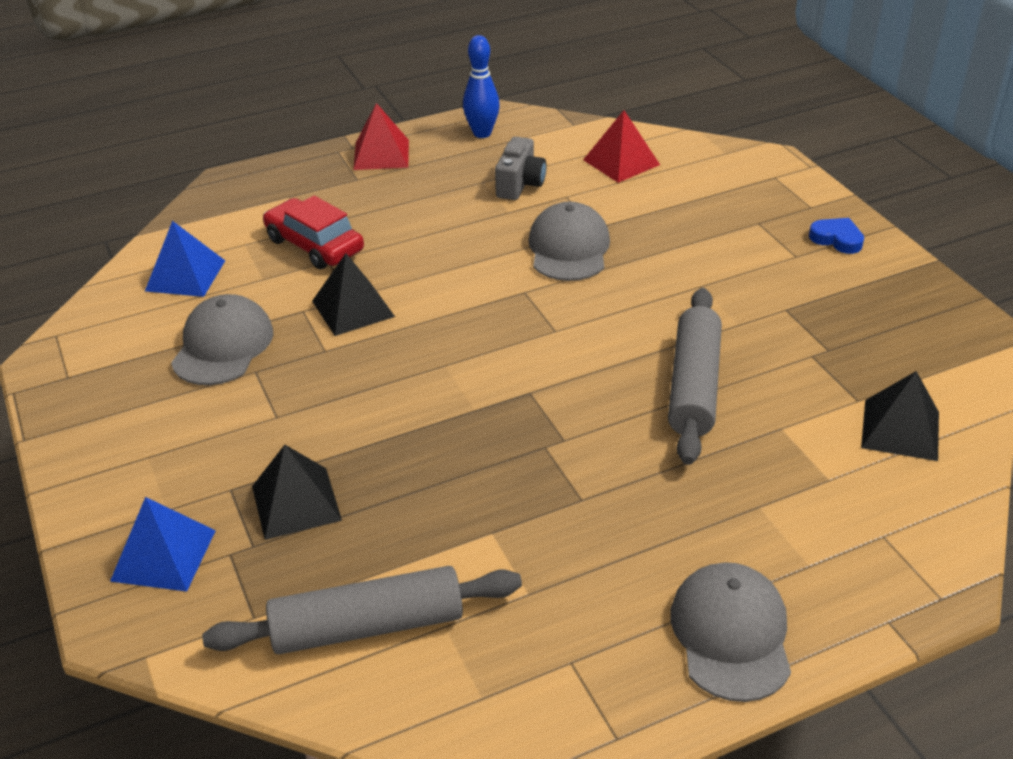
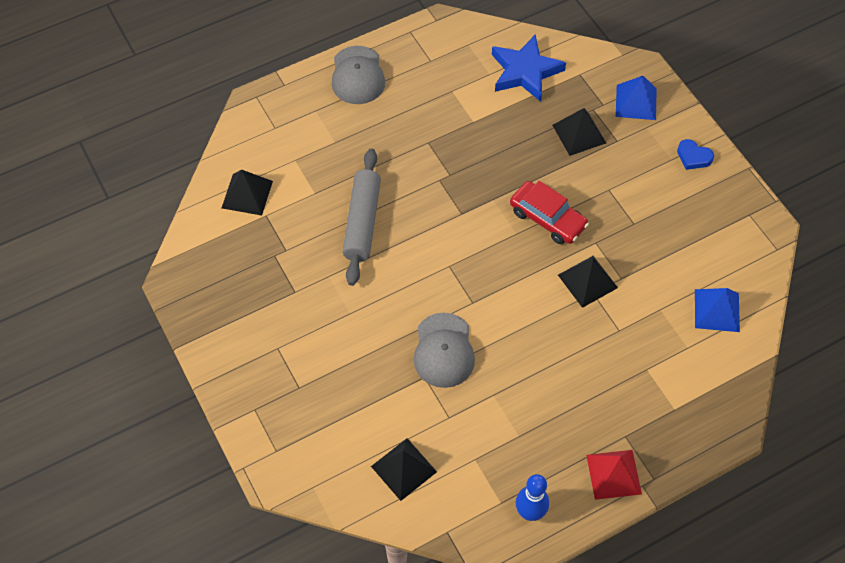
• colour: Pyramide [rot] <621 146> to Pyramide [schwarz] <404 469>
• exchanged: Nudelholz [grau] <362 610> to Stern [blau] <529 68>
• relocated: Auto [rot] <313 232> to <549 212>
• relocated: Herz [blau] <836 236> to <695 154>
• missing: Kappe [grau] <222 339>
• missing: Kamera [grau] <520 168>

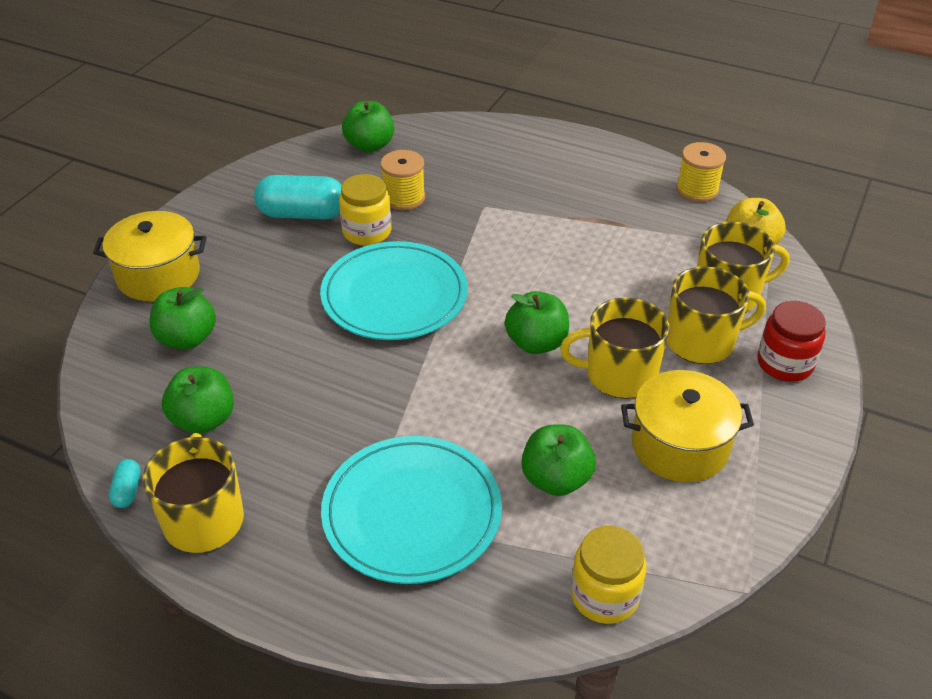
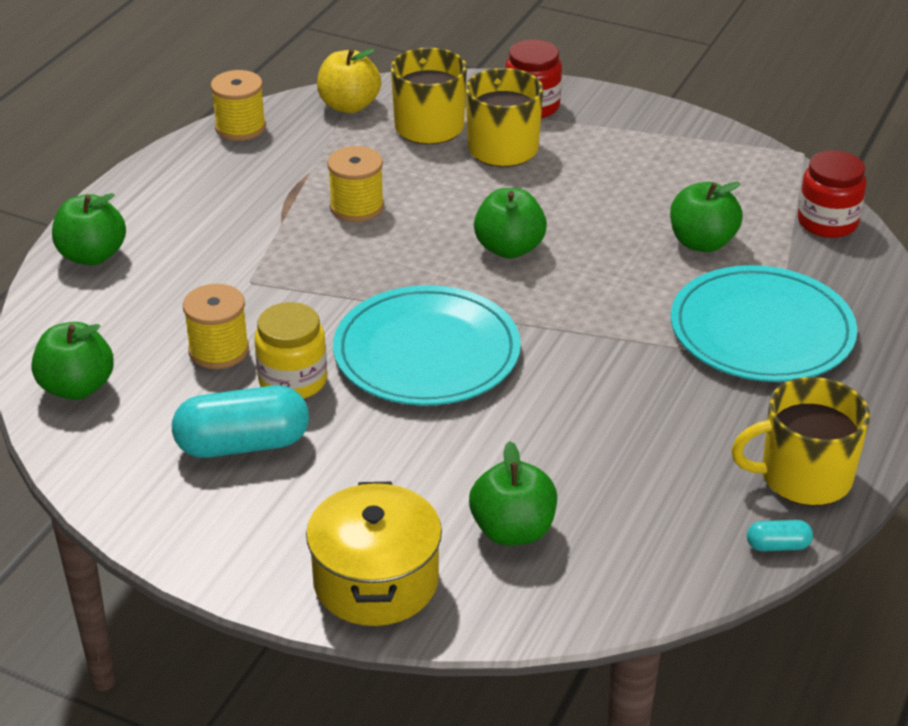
• relocated: Apfel [grün] <198 400> to <89 229>
• spun: Kapsel [türkis] <298 197> = <240 421> 75 degrees clockwise
• appeared: Garnrolle [gelb] <355 184>
• colour: Einmachglas [gelb] <609 575> to Einmachglas [rot] <832 194>
• missing: Tasse [gelb] <614 348>
• missing: Kochtopf [gelb] <687 426>

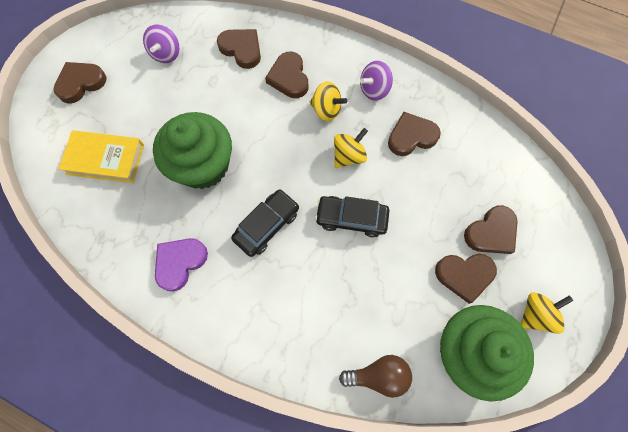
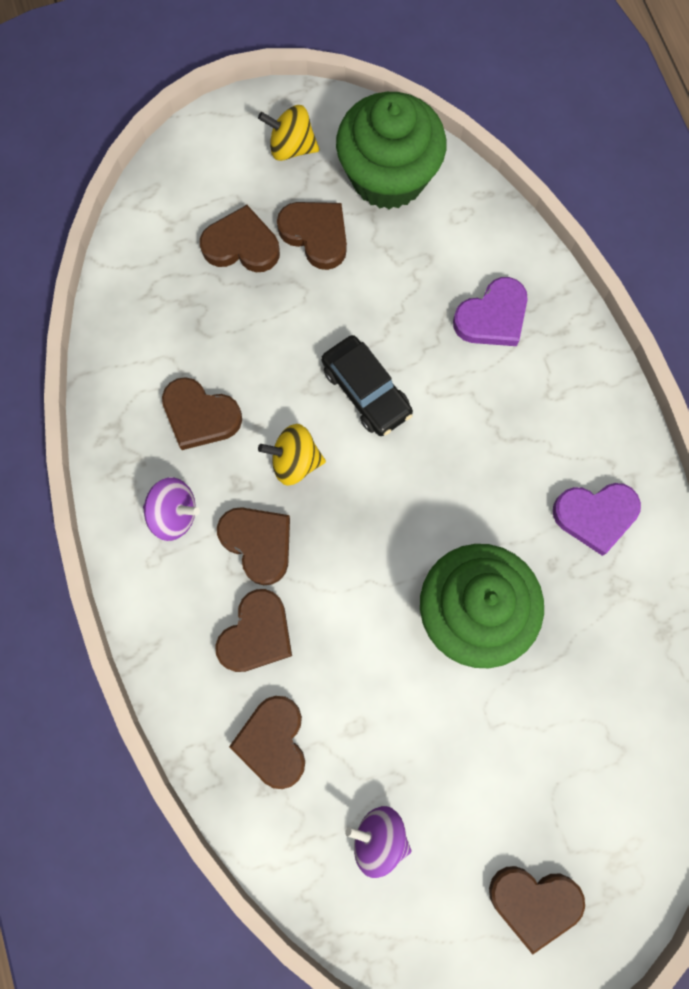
• exchanged: Kreisel [gelb] <328 101> to Herz [braun] <253 546>
• spun: Kreisel [lila] <161 44> = <378 842> 120 degrees counterclockwise
• appeared: Herz [lila] <490 311>
• missing: Buch [gelb] <101 156>
• missing: Auto [schwarz] <265 223>
• missing: Glühbirne [braun] <375 376>

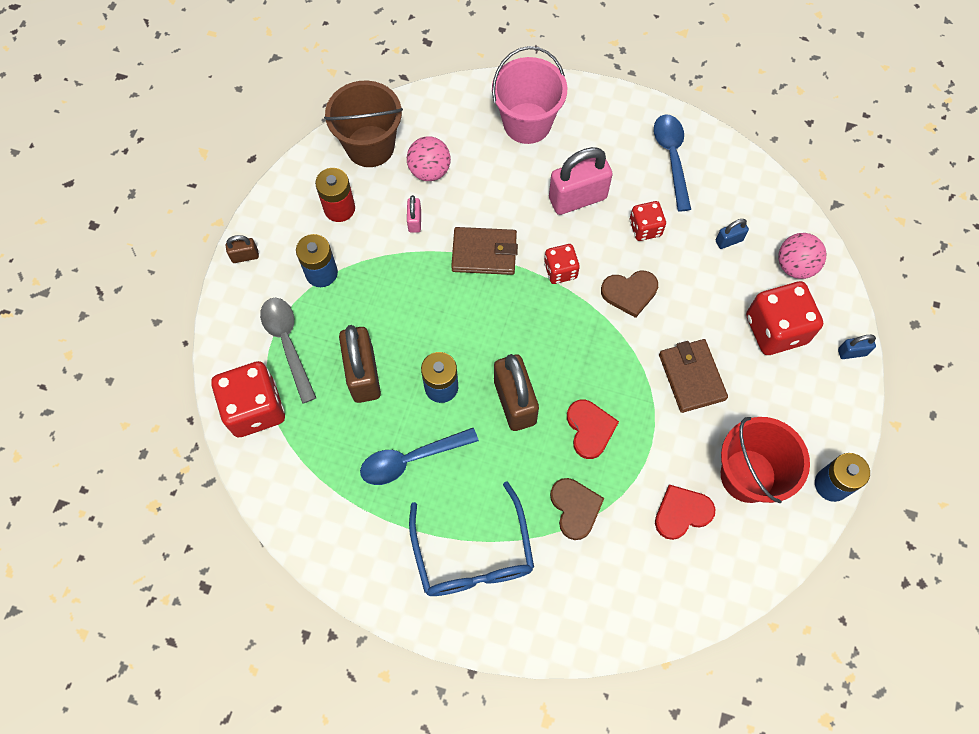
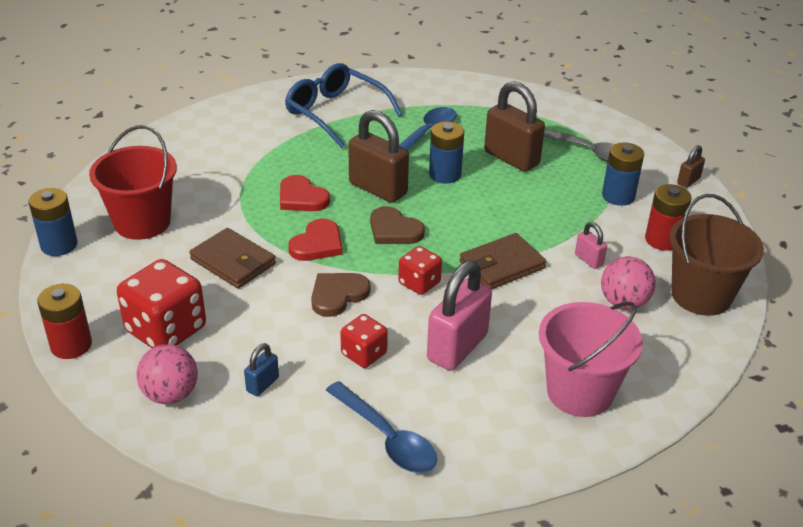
• exchanged: Vorhängeschloss [blau] <857 347> to Batterie [rot] <64 321>
• relocated: Herz [rot] <685 512> to <315 240>
• relocated: Herz [braun] <577 509> to <397 225>
• missing: Spielwürfel [rot] <248 399>

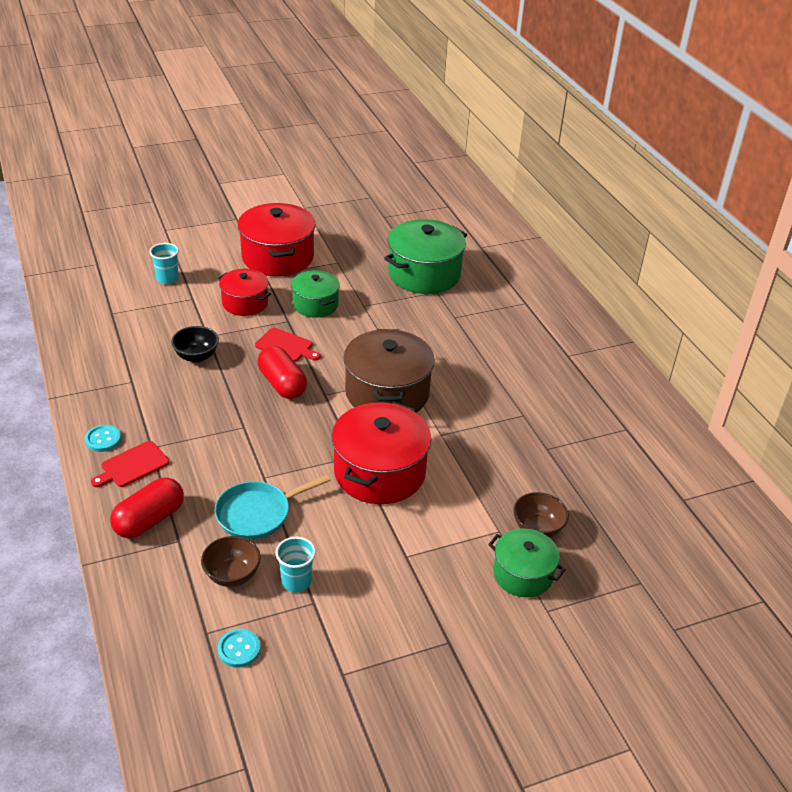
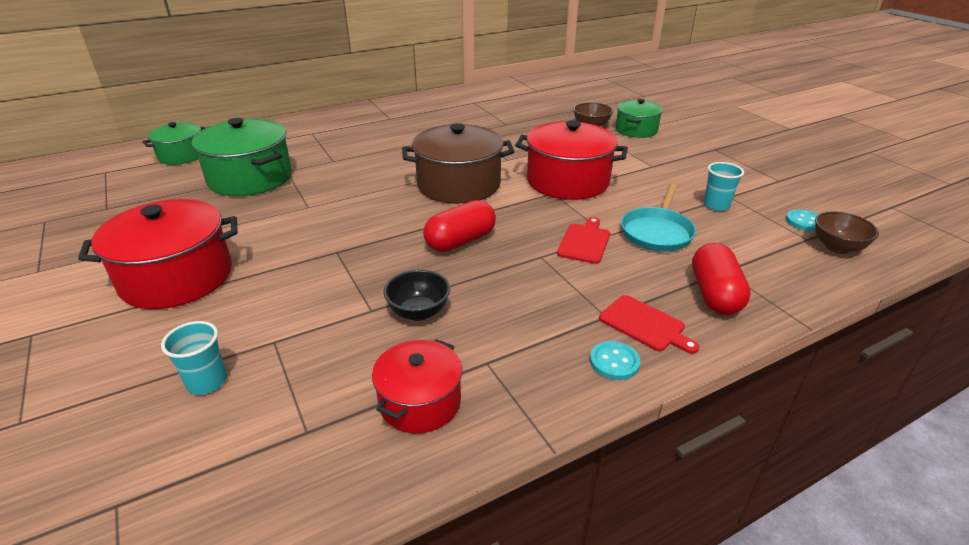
• relocated: Kochtopf [grün] <315 293> to <174 143>
• relocated: Kochtopf [rot] <244 292> to <417 386>
• relocated: Schneidebrett [rot] <287 345> to <583 240>
• spun: Pfanne [türkis] <273 507> = <658 218> 60 degrees clockwise
• spun: Kapsel [rot] <147 507> = <721 279> 60 degrees clockwise
• relocated: Schüssel [braun] <231 561> to <847 233>

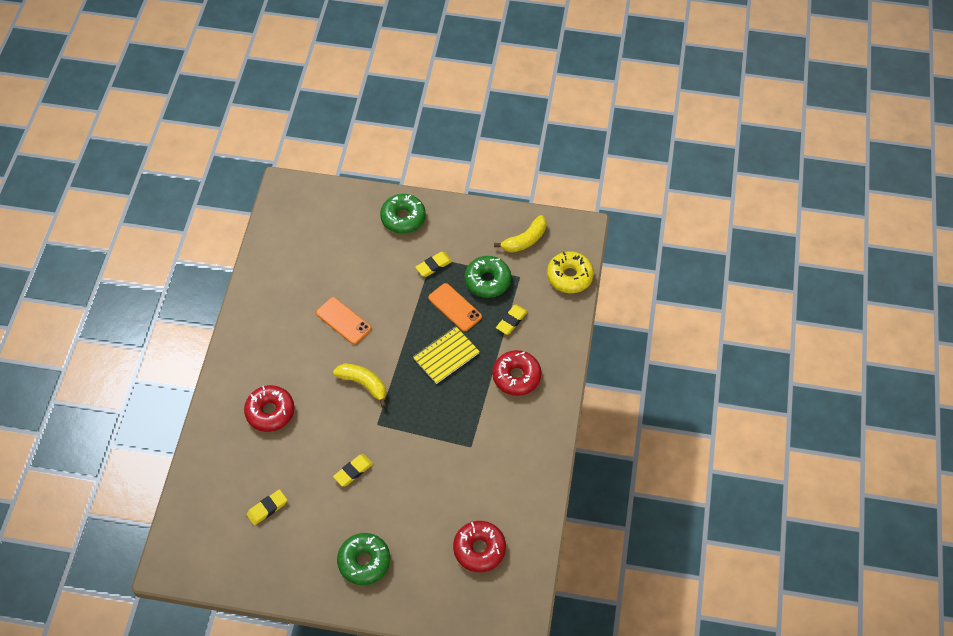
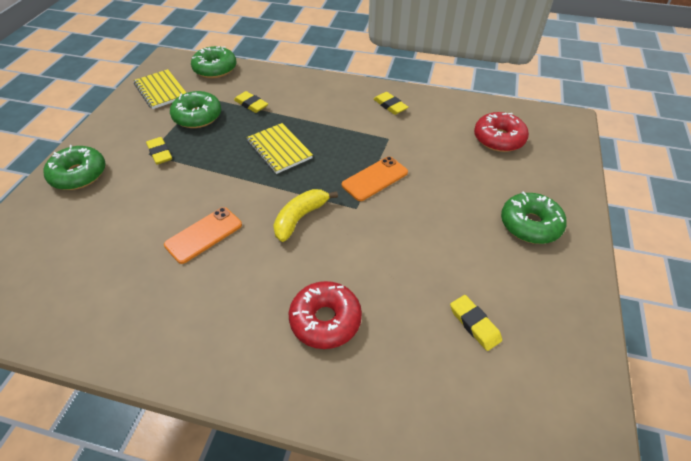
• exchanged: Banane [gelb] <520 234> to Notizbuch [gelb] <159 89>
• colour: Donut [gelb] <570 272> to Donut [grün] <214 62>
• relocated: Handy [orange] <455 307> to <375 179>
• relocated: Radiergummi [gelb] <353 470> to <391 103>
• missing: Donut [rot] <516 373>

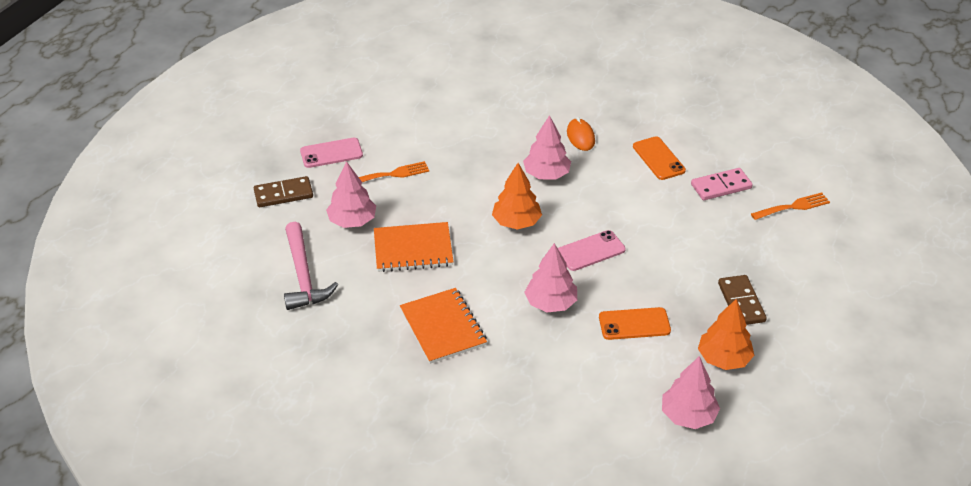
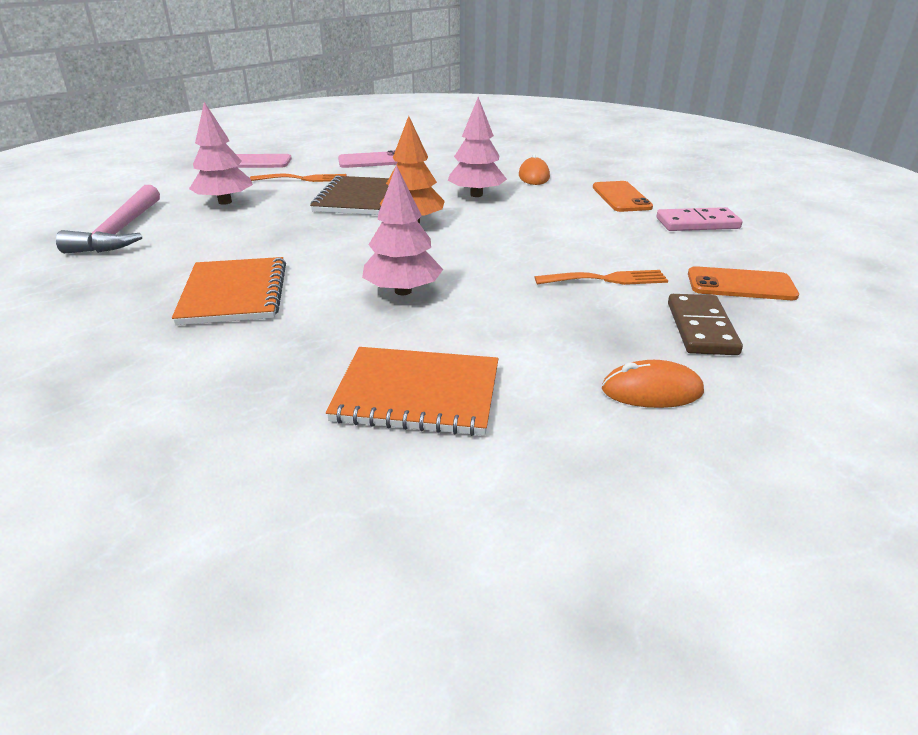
• appeared: Notizbuch [braun] <349 195>
• relocated: Notizbuch [orange] <414 247> to <412 391>
• relocated: Handy [rosa] <592 250> to <368 159>
• relocated: Gabel [orange] <790 206> to <601 277>
• exchanged: Baum [orange] <726 334> to Computermaus [orange] <653 384>
• relocated: Handy [orange] <635 323> to <743 283>
• missing: Dominostein [braun] <283 191>
• missing: Baum [rosa] <691 392>

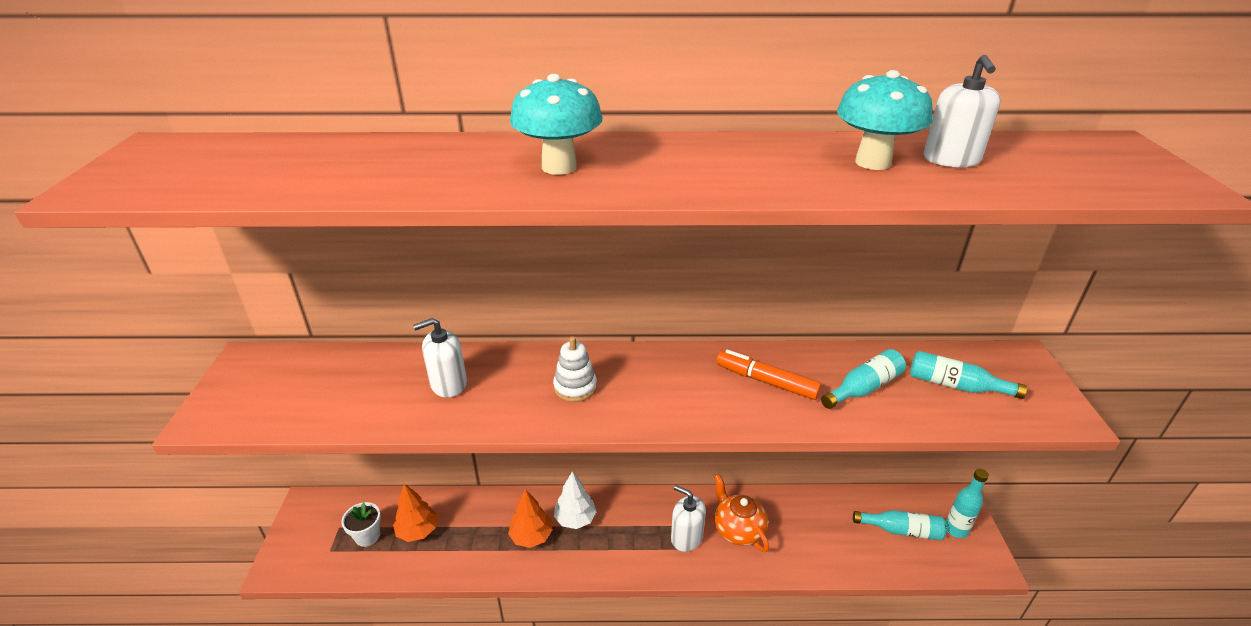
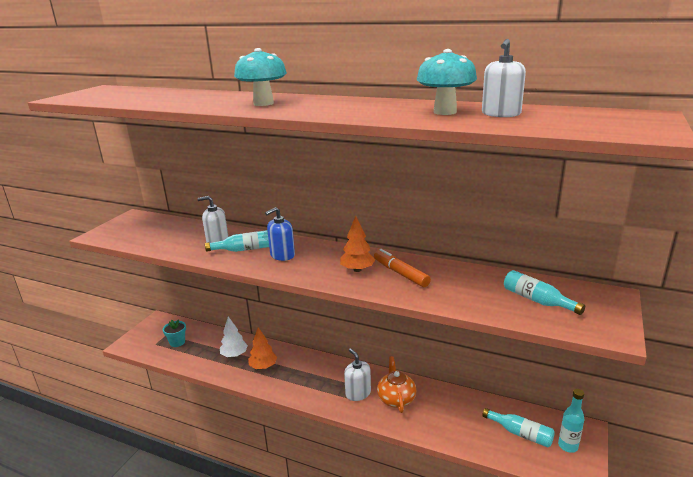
• colour: Blumentopf [weiß] <361 524> to Blumentopf [türkis] <174 333>
• relocated: Flasche [türkis] <863 379> to <237 241>
• relocated: Baum [weiß] <575 500> to <234 337>
• exchanged: Stapelspielzeug [weiß] <575 369> to Seifenspender [blau] <280 234>
• relocated: Baum [orange] <415 513> to <357 244>

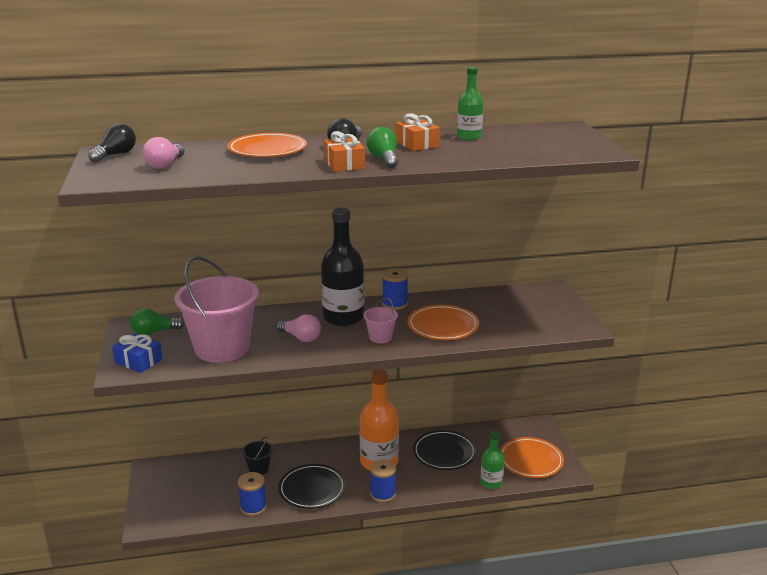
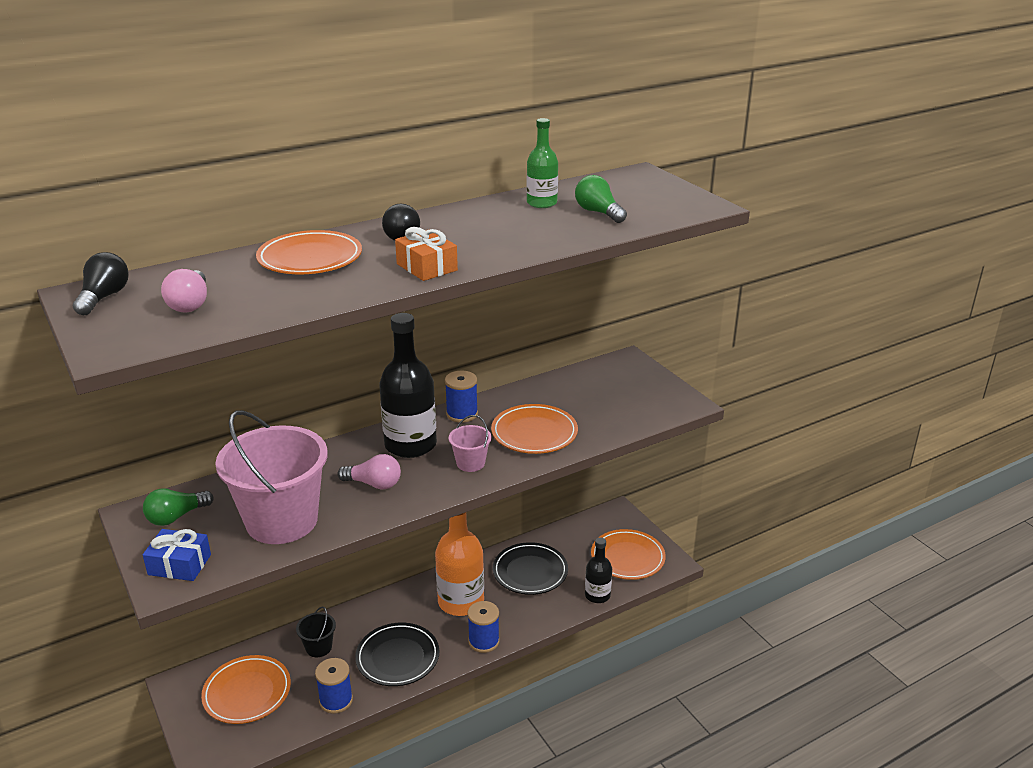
• appeared: Teller [orange] <246 689>
• relocated: Glühbirne [grün] <382 147> to <601 199>
• colour: Flasche [grün] <492 460> to Flasche [schwarz] <598 570>
• missing: Geschenk [orange] <418 132>

